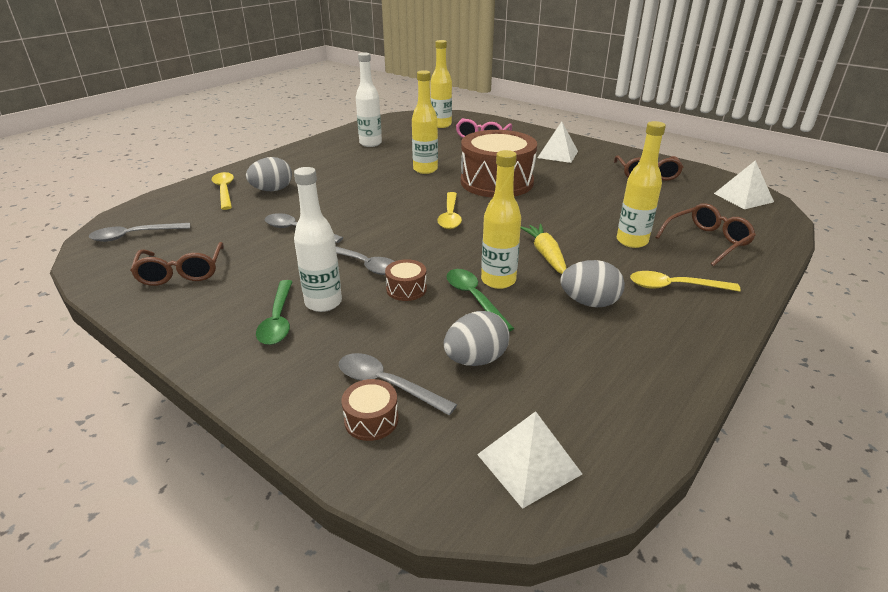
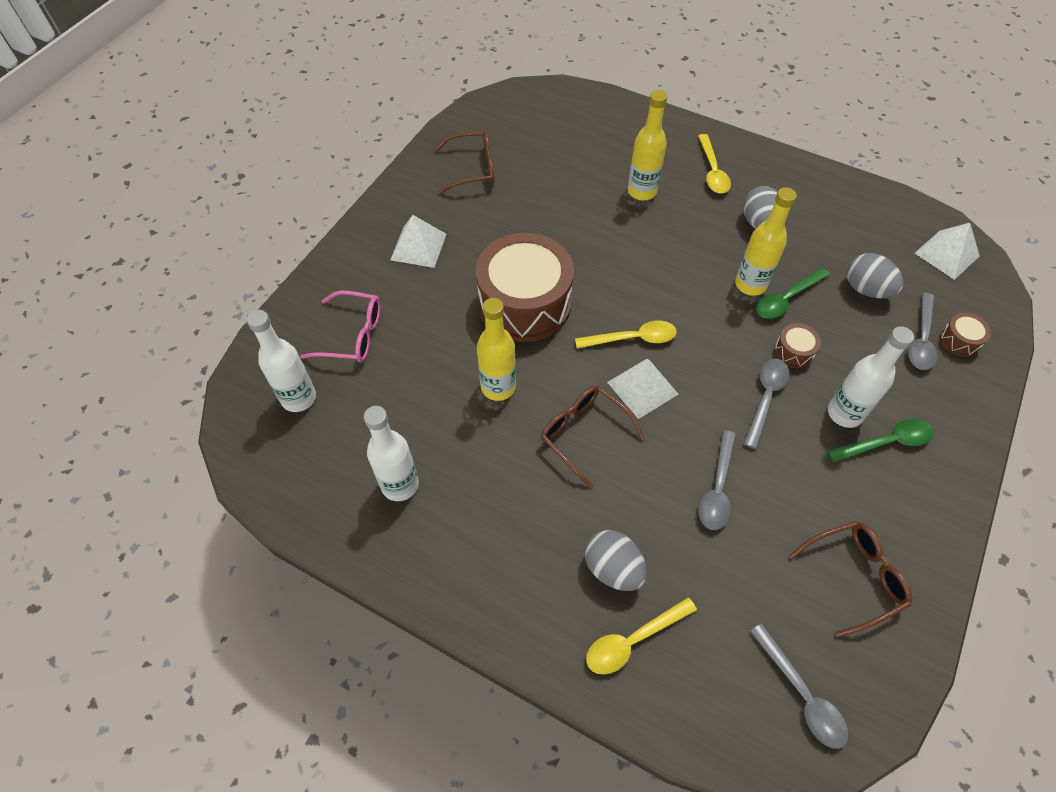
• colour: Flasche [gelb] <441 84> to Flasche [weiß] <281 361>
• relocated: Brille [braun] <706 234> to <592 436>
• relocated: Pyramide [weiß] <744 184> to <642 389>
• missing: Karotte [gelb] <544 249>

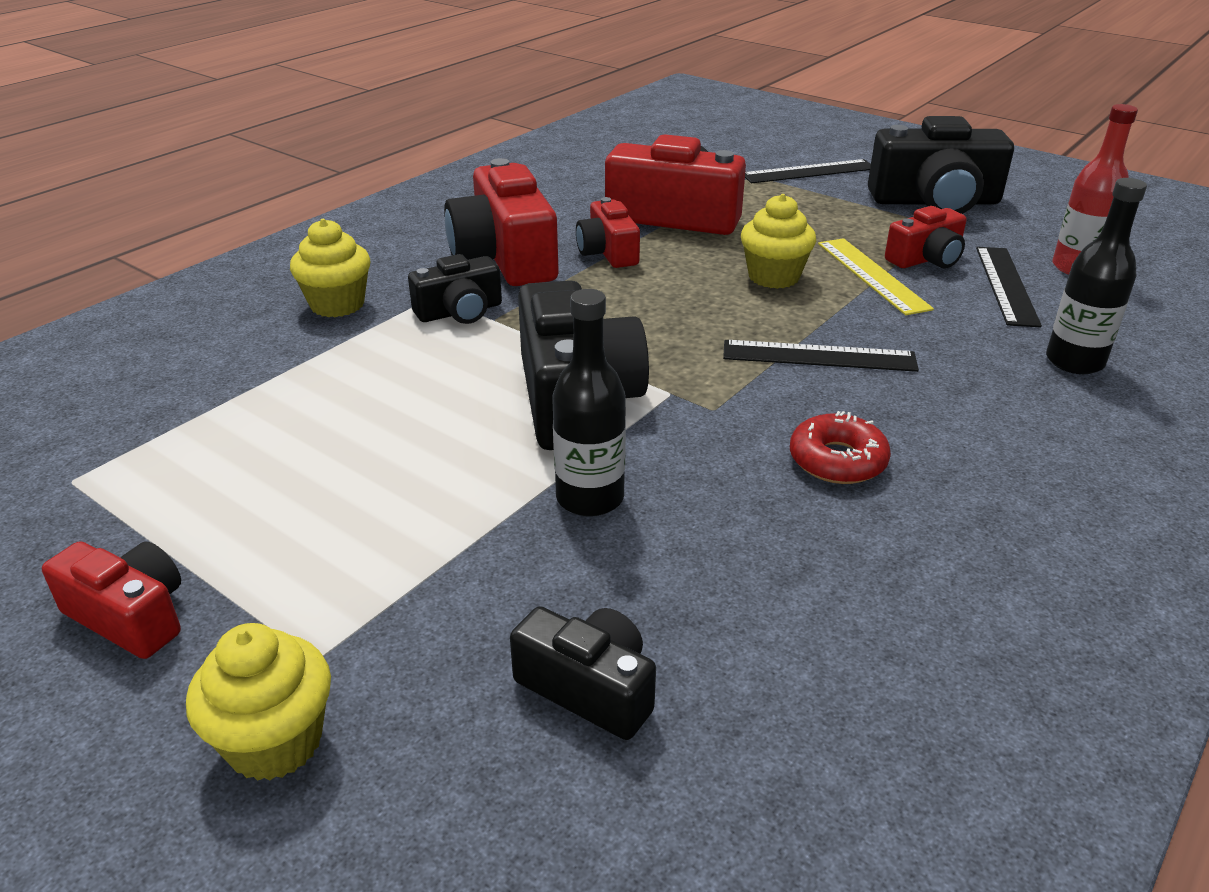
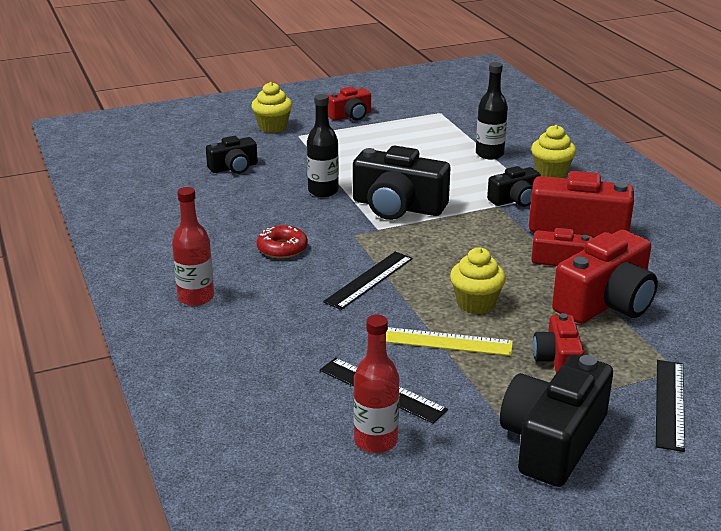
• appeared: Flasche [rot] <193 246>
• relocated: Flasche [schwarz] <1096 276> to <492 111>
• spun: Kamera [schwarz] <455 289> = <514 186> 120 degrees counterclockwise
• relocated: Kamera [rot] <926 237> to <558 343>

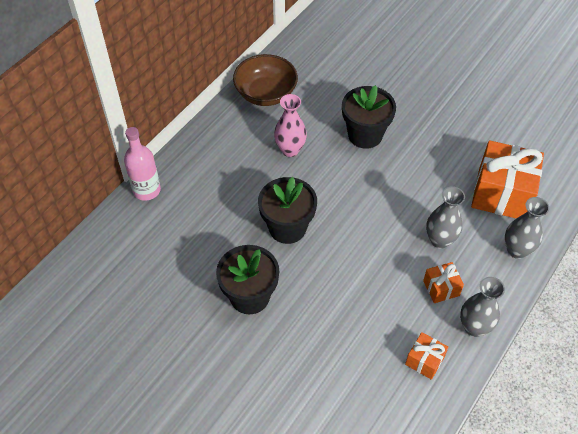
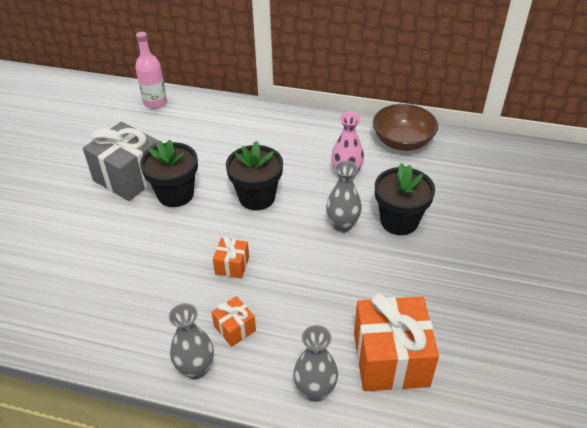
• appeared: Geschenk [grau] <120 161>
• relocated: Flasche [rosa] <142 164> to <151 70>
• relocated: Geschenk [orange] <427 356> to <231 257>
• relocated: Vase [grau] <445 217> to <344 197>

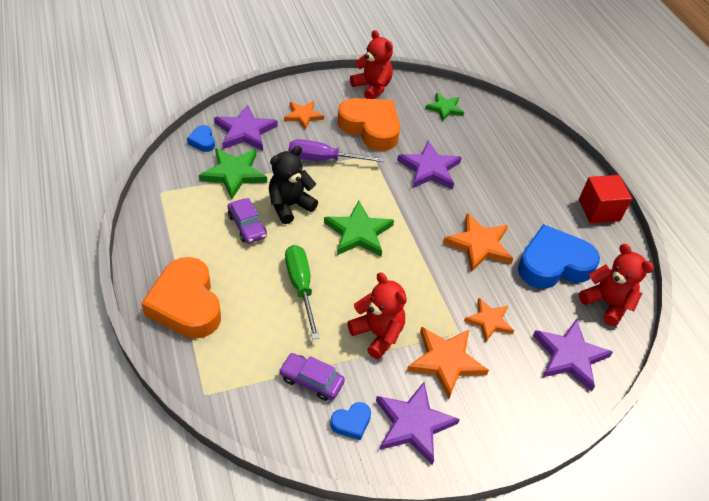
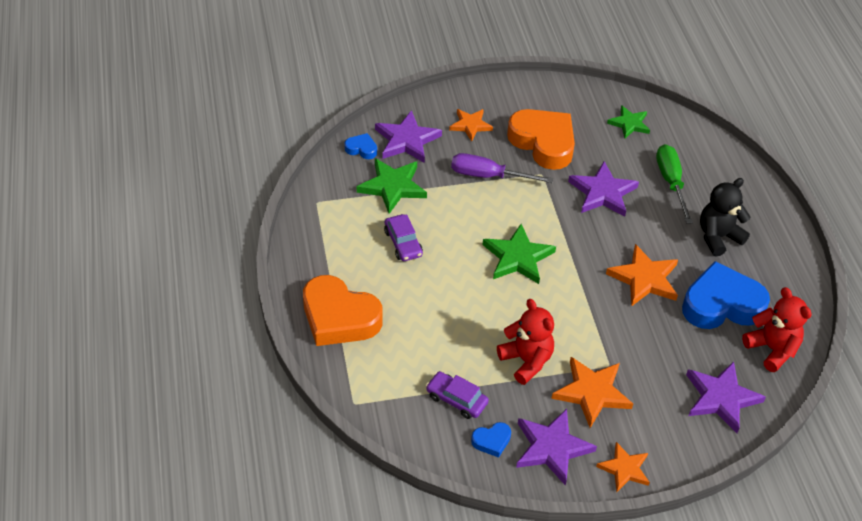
• spun: Herz [orange] <181 298> = <343 310> 45 degrees counterclockwise
• spun: Herz [blau] <201 138> = <360 146> 120 degrees clockwise
• relocated: Stern [orange] <489 320> to <623 467>
• relocated: Schraubenzieher [grün] <302 292> to <674 184>
• relocated: Teddybär [schwarz] <293 185> to <725 217>
• missing: Teddybär [rot] <371 64>
• missing: Kubus [rot] <605 199>

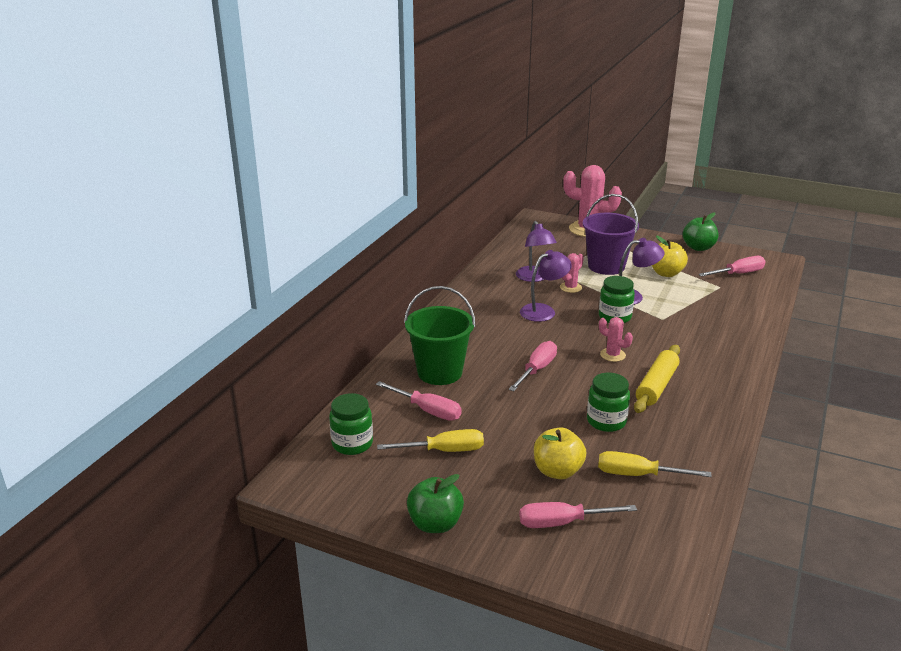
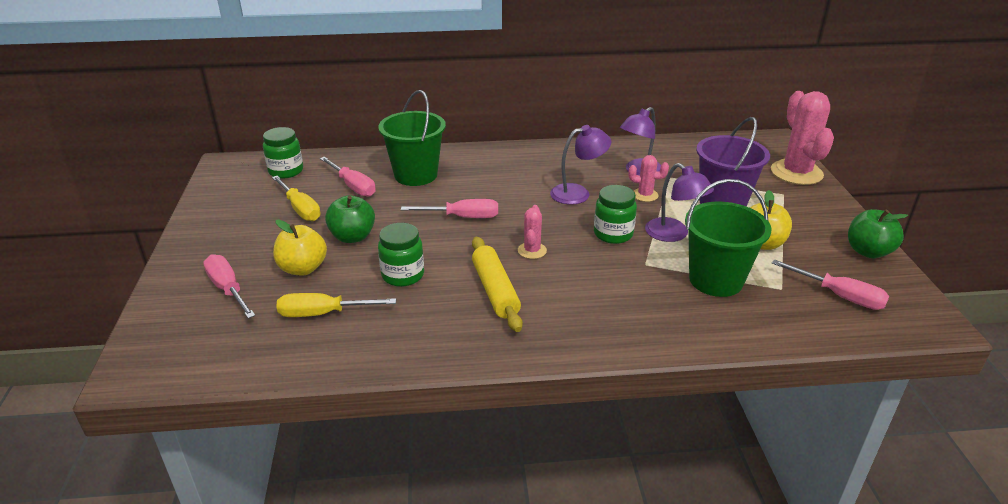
• spun: Schraubenzieher [gelb] <655 464> = <336 305> 75 degrees counterclockwise
• spun: Schraubenzieher [rosa] <418 401> = <348 177> 45 degrees counterclockwise
• relocated: Apfel [grün] <435 503> to <350 219>
• spun: Nudelholz [gelb] <657 379> = <497 284> 75 degrees clockwise
• spun: Lampe [lila] <546 286> = <580 165> 45 degrees counterclockwise
• appeared: Eimer [grün] <728 238>

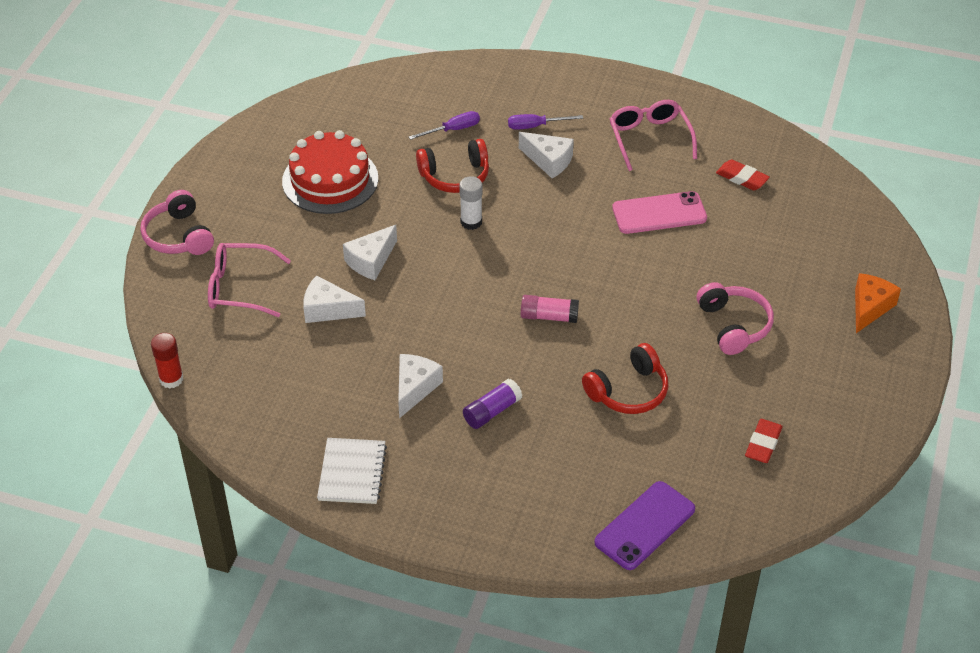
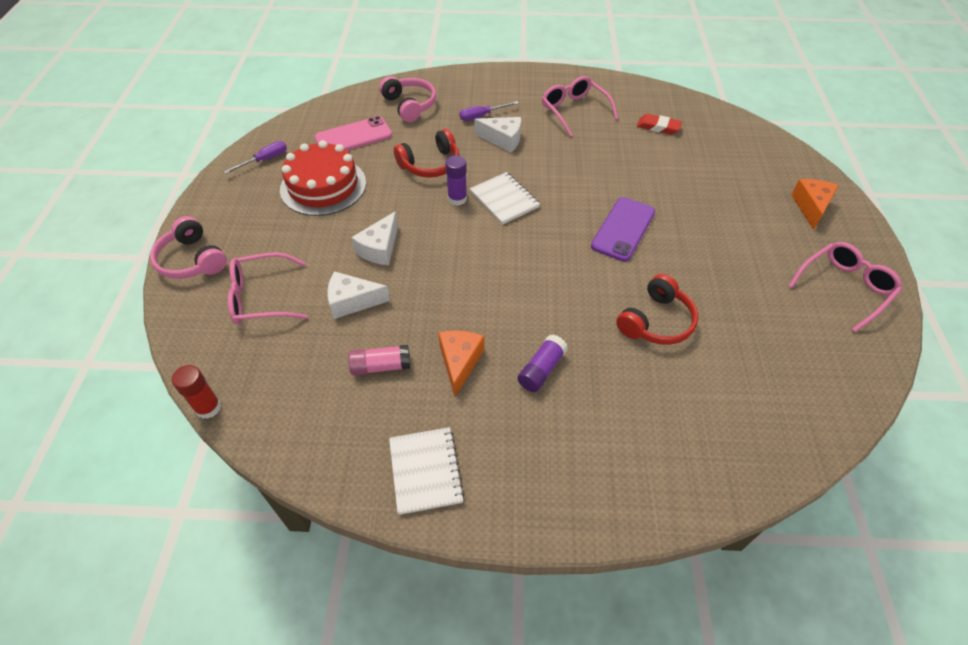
• relocated: Schraubenzieher [lila] <444 125> to <255 157>
• relocated: Handy [rosa] <659 212> to <353 133>
• relocated: Klebestift [rosa] <550 309> to <379 360>
• relocated: Kopfhörer [rosa] <735 318> to <407 99>
• colour: Käse [weiß] <420 386> to Käse [orange] <461 363>
• colour: Klebestift [weiß] <470 203> to Klebestift [lila] <456 180>
• appeared: Notizbuch [weiß] <505 198>
• relocated: Handy [lila] <644 525> to <623 229>
• appeared: Brille [rosa] <845 287>
• missing: Radiergummi [rot] <764 441>

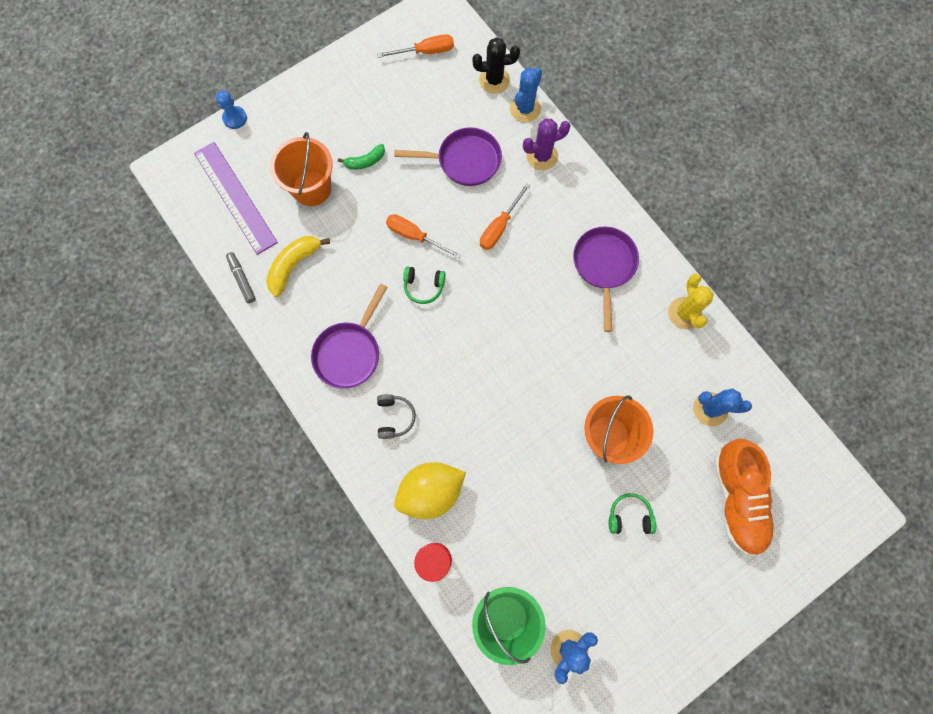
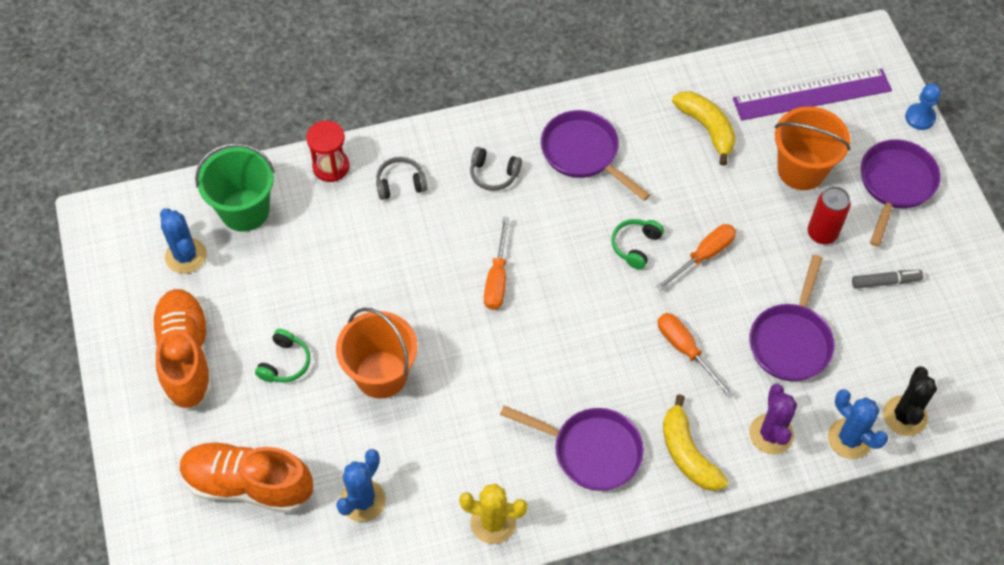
• appeared: Schuh [orange] <182 349>
• exchanged: Zitrone [gelb] <430 490> to Kopfhörer [grau] <401 178>
• relocated: Schraubenzieher [orange] <415 46> to <496 263>
• appeared: Banane [gelb] <695 442>
• exchanged: Banane [grün] <361 157> to Dose [rot] <829 215>
• relocated: Filzstift [grau] <241 277> to <887 279>
• appeared: Pfanne [lila] <901 193>

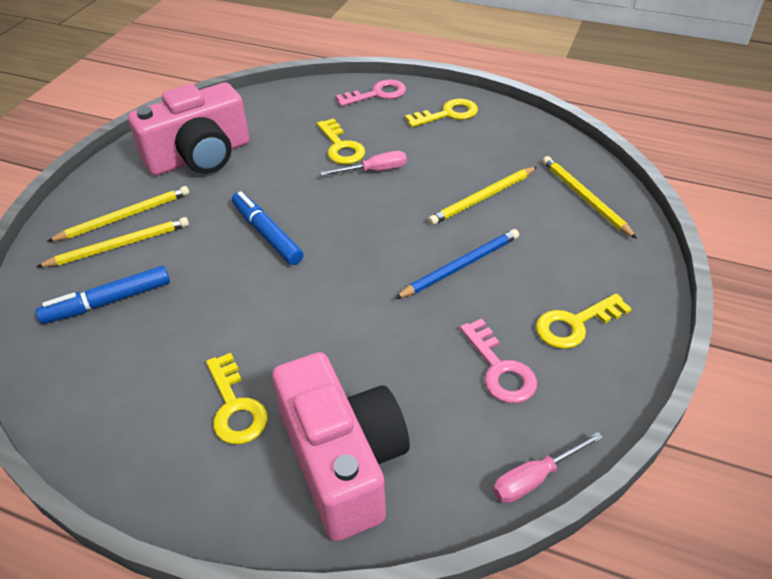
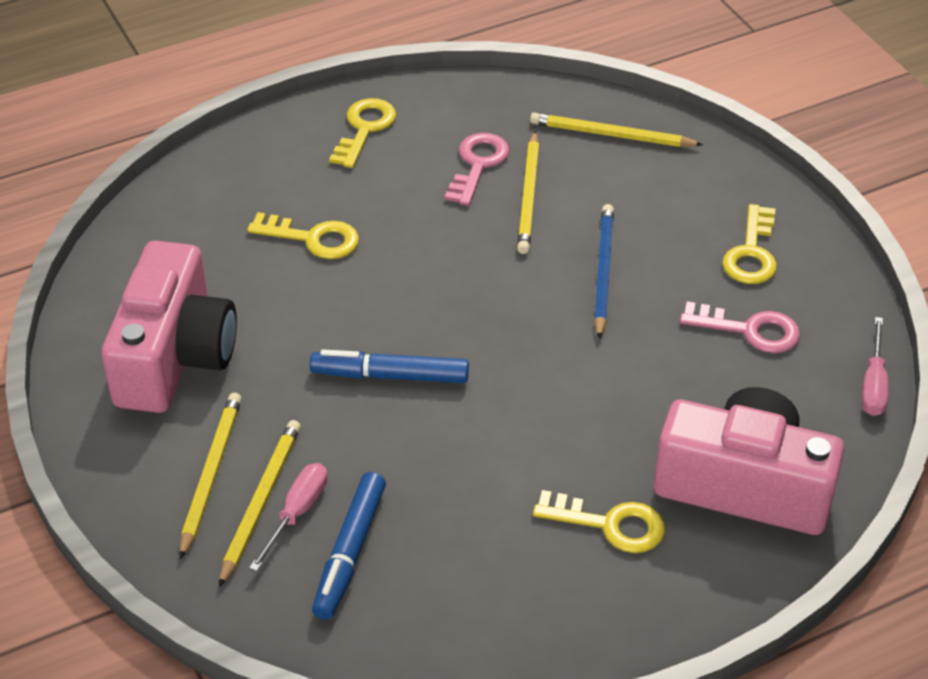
• relocated: Schraubenzieher [rosa] <363 163> to <288 517>
• relocated: Schlüssel [rosa] <370 93> to <477 169>

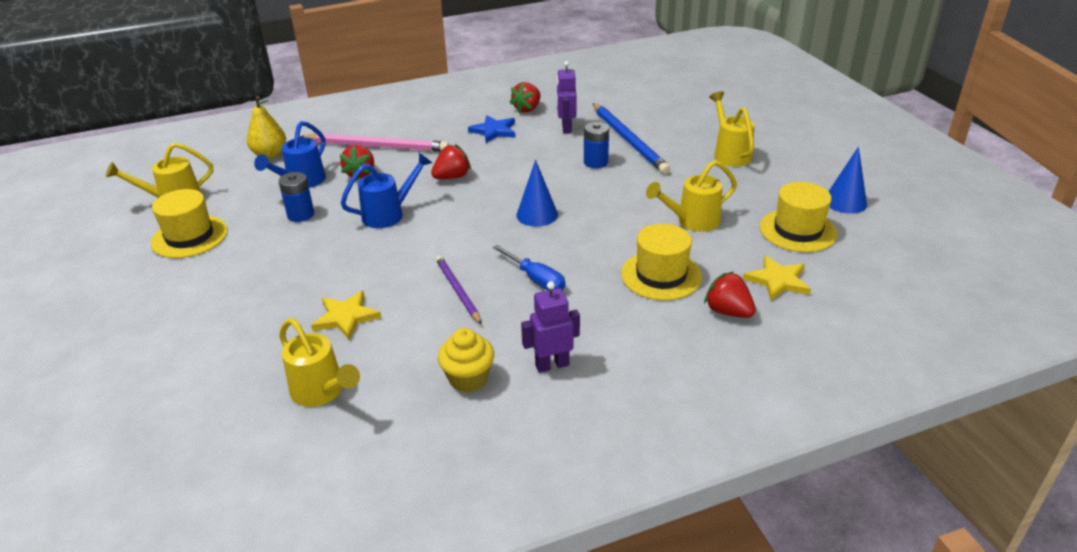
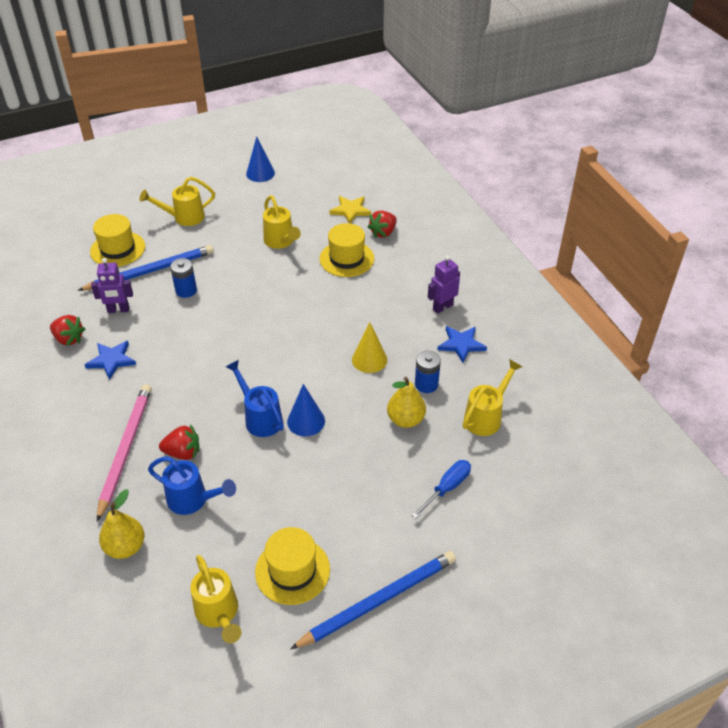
• relocated: Hut [gelb] <798 217> to <117 240>
• relocated: Kegel [blau] <537 193> to <306 410>
• appeared: Bleistift [blau] <373 600>
• exchanged: Bleistift [lila] <459 290> to Kegel [gelb] <369 347>
• exchanged: Stern [gelb] <346 315> to Birne [gelb] <406 402>
• relocated: Schraubenzieher [blau] <529 267> to <441 489>
• relocated: Batterie [blau] <296 197> to <428 372>
• spun: Roboter [lila] <550 327> = <444 284> 75 degrees clockwise
• exchanged: Muffin [gelb] <466 360> to Stern [blau] <462 344>
• missing: Erdbeere [rot] <451 161>

